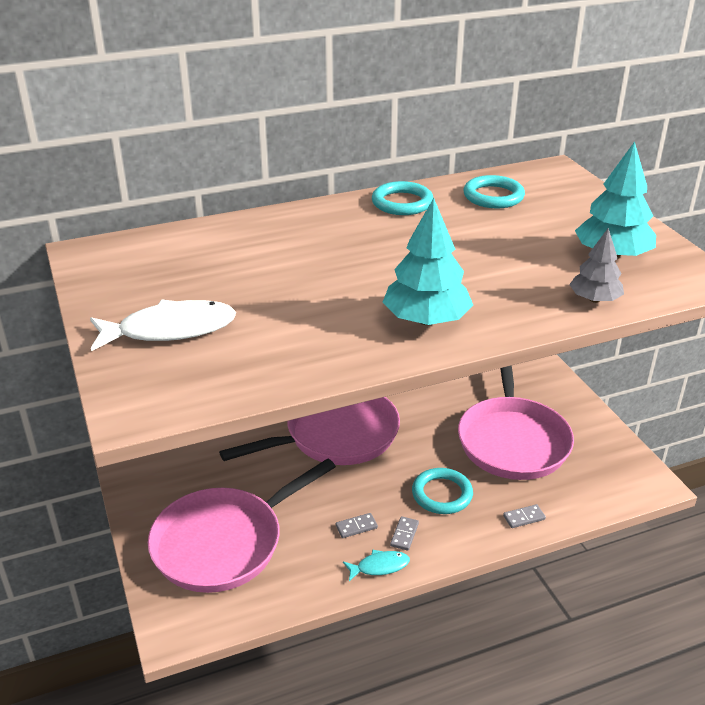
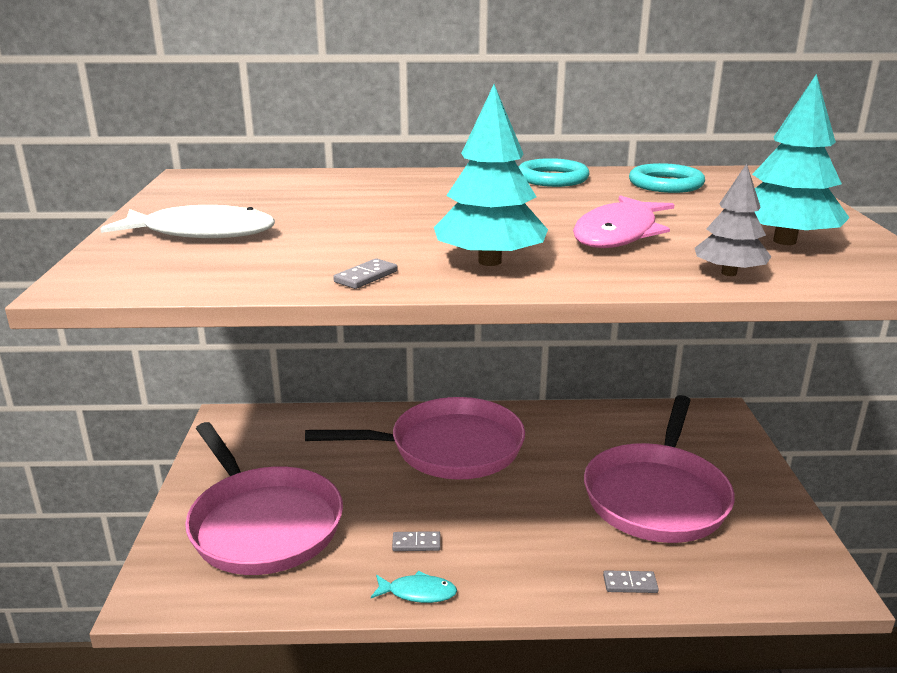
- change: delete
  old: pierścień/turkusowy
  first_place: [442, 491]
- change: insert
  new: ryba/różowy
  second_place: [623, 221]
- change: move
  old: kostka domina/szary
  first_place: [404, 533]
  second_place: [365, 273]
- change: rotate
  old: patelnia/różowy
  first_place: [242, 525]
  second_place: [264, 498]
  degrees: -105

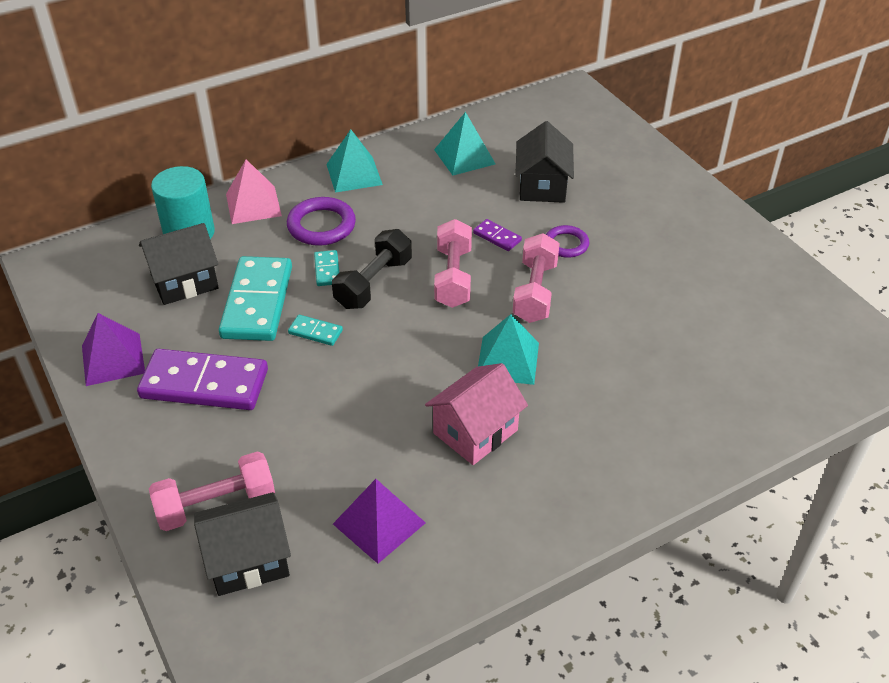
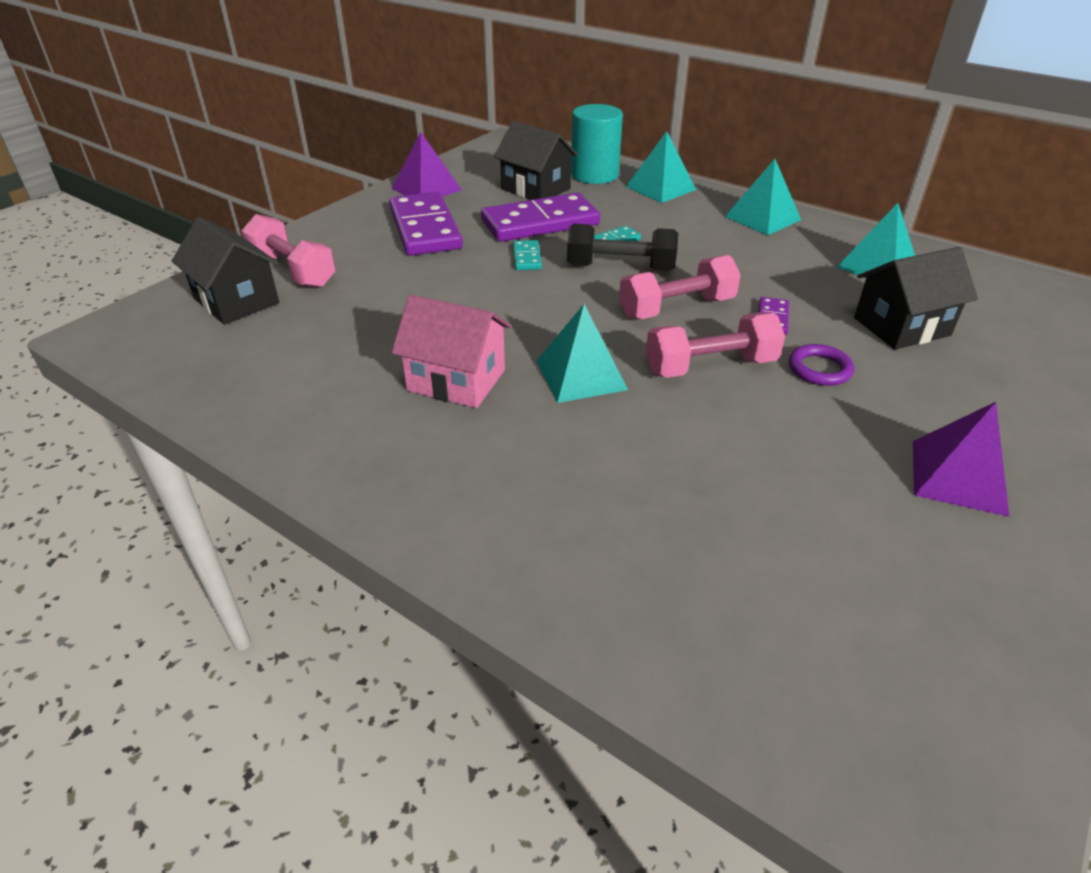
- change: delete
  old: pierścień/fioletowy
  first_place: [321, 221]
- change: move
  old: piramida/fioletowy
  first_place: [379, 521]
  second_place: [961, 459]
- change: recolor
  old: kostka domina/turkusowy
  new: kostka domina/fioletowy
  first_place: [255, 298]
  second_place: [540, 217]
- change: recolor
  old: piramida/różowy
  new: piramida/turkusowy
  first_place: [254, 191]
  second_place: [661, 167]

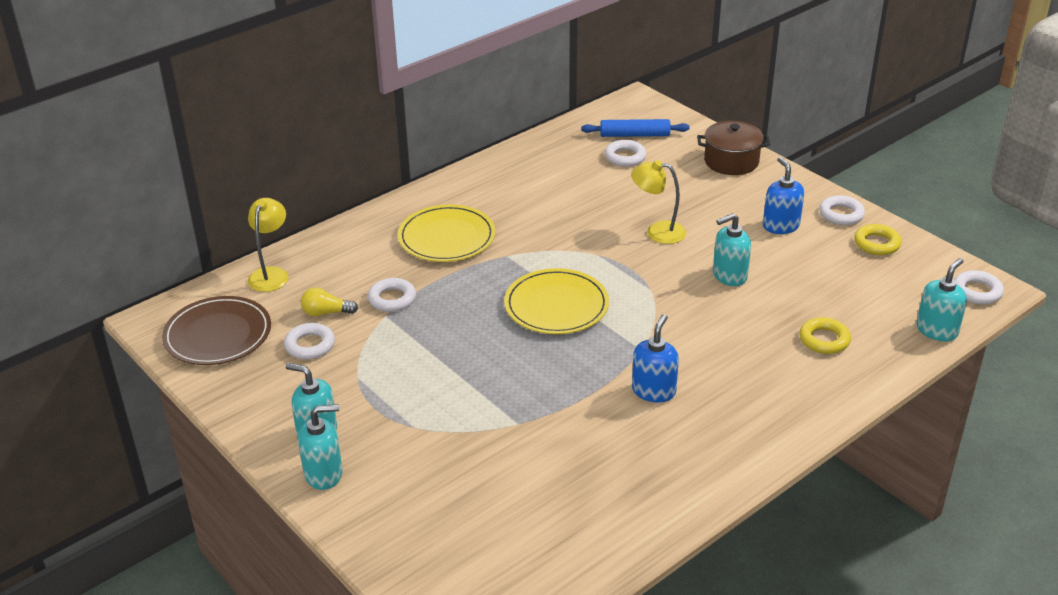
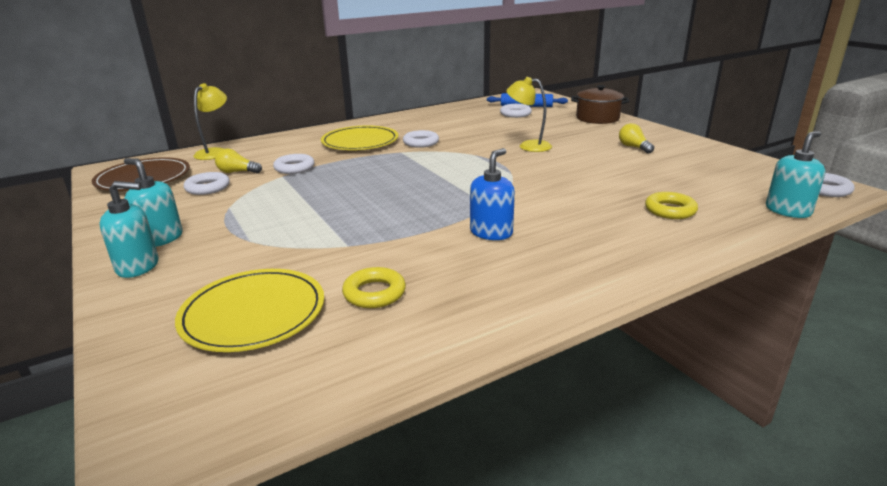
- change: delete
  old: dozownik mydła/turkusowy
  first_place: [732, 249]
- change: move
  old: talerz/żółty
  first_place: [556, 301]
  second_place: [249, 310]
- change: move
  old: pierścień/biały
  first_place: [842, 210]
  second_place: [421, 139]
- change: move
  old: pierścień/żółty
  first_place: [877, 239]
  second_place: [374, 287]
- change: replace
  old: dozownik mydła/niebieski
  new: żarówka/żółty
  first_place: [783, 195]
  second_place: [636, 138]

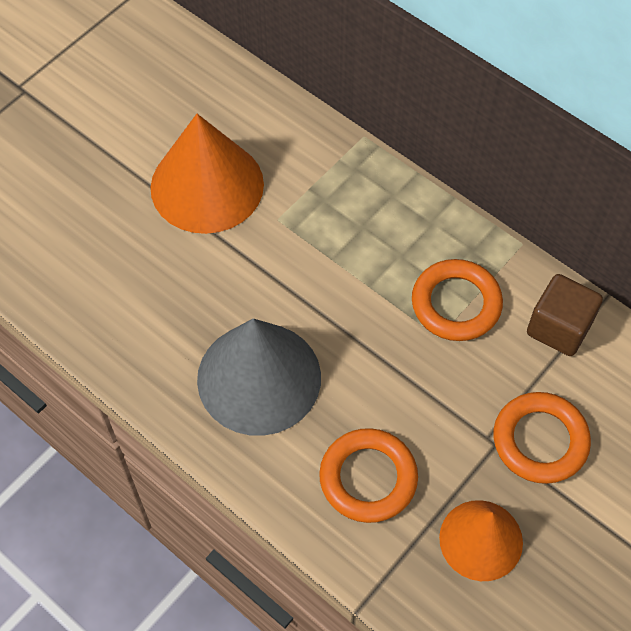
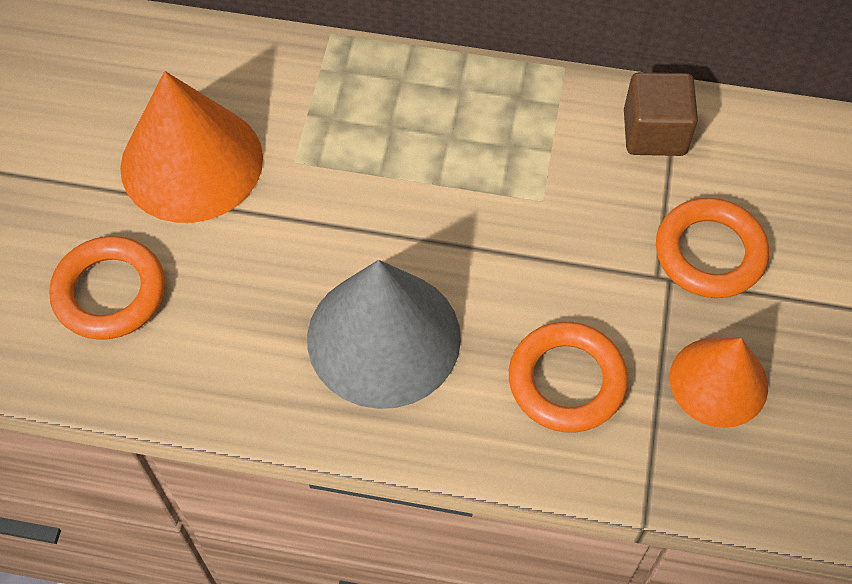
- change: move
  old: pierścień/pomarańczowy
  first_place: [457, 300]
  second_place: [107, 288]

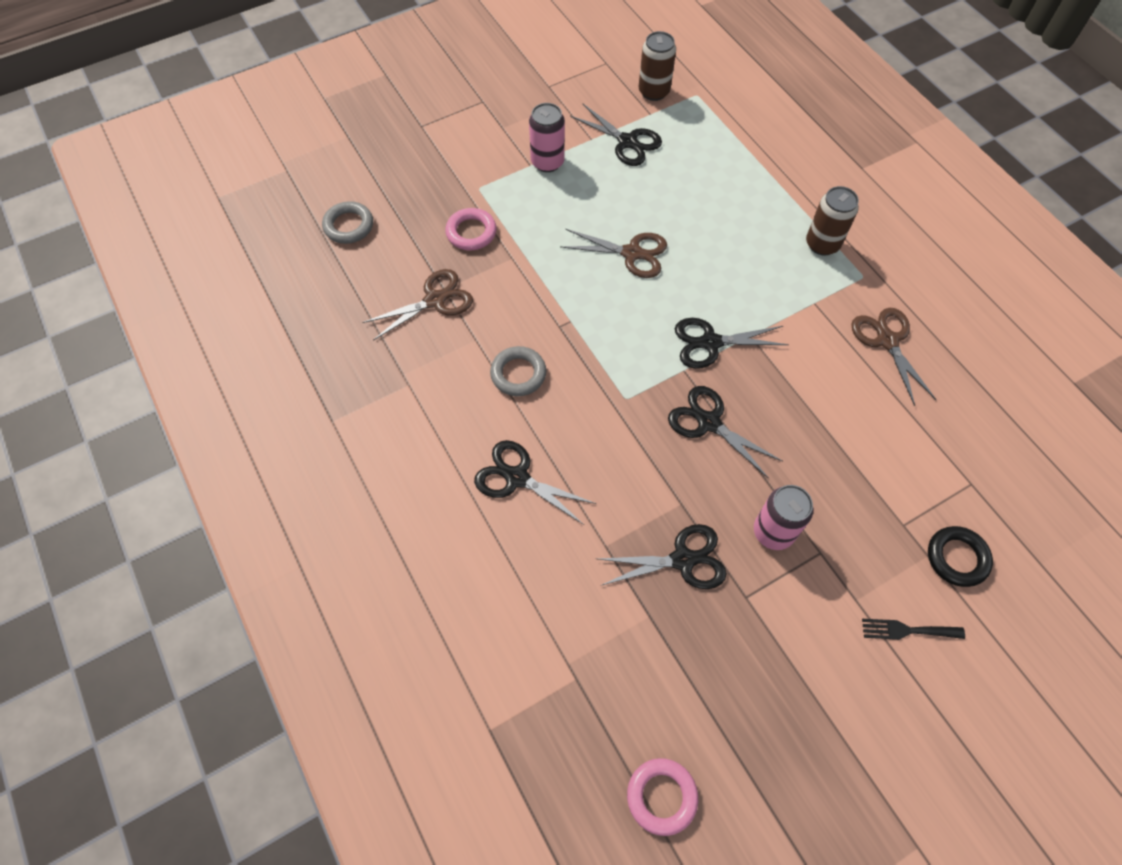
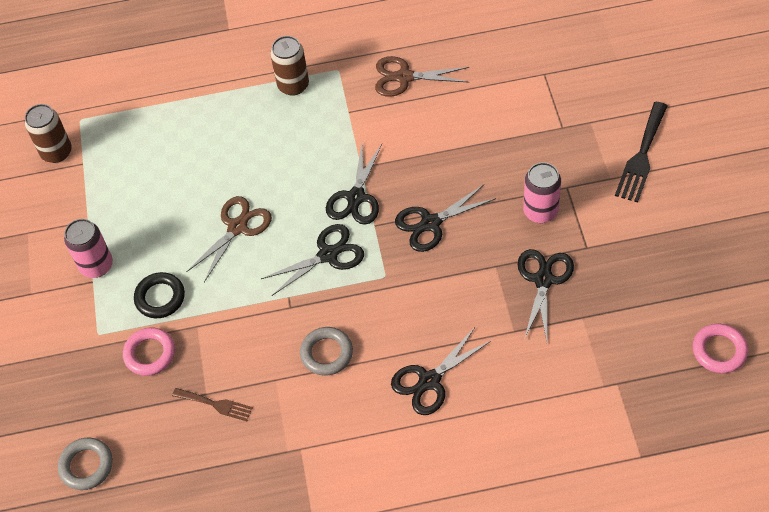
- change: move
  old: nożyczki/czarny
  first_place: [616, 135]
  second_place: [312, 260]
- change: move
  old: pierścień/czarny
  first_place: [960, 556]
  second_place: [159, 295]
- change: replace
  old: nożyczki/brązowy
  new: widelec/brązowy
  first_place: [417, 305]
  second_place: [212, 404]
- change: resize
  old: widelec/czarny
  first_place: [913, 629]
  second_place: [641, 152]
  factor: 1.63

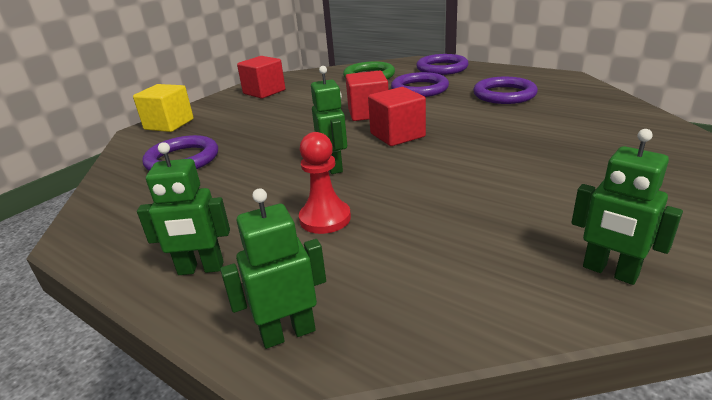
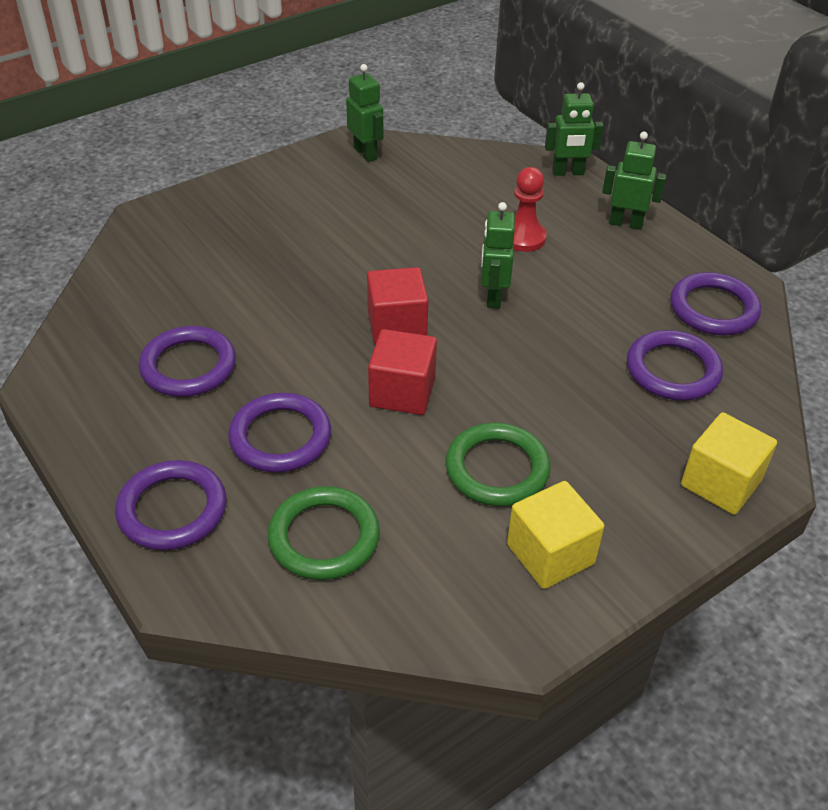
- change: insert
  new: pierścień/zielony
  second_place: [498, 465]
- change: insert
  new: pierścień/fioletowy
  second_place: [715, 304]
- change: recolor
  old: sześcian/czerwony
  new: sześcian/żółty
  first_place: [261, 77]
  second_place: [555, 535]

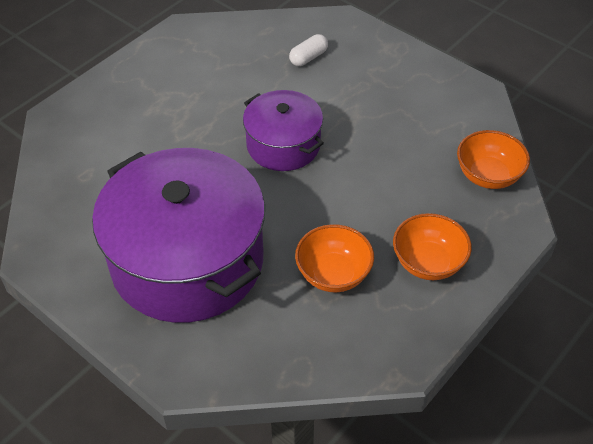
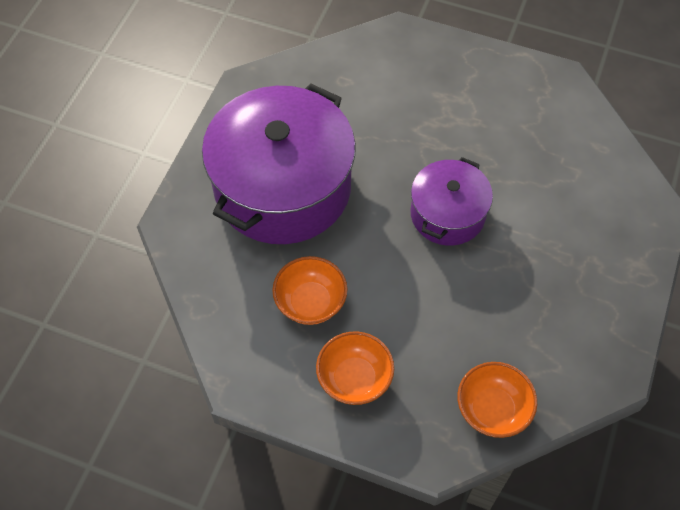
- change: delete
  old: kapsułka/biały
  first_place: [308, 50]

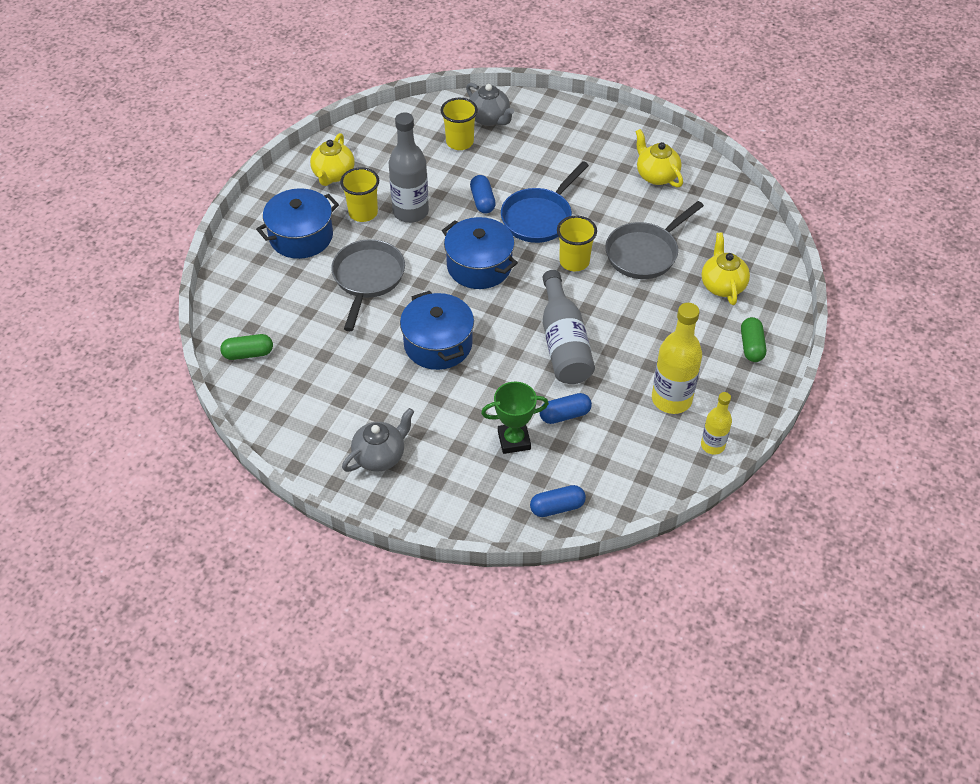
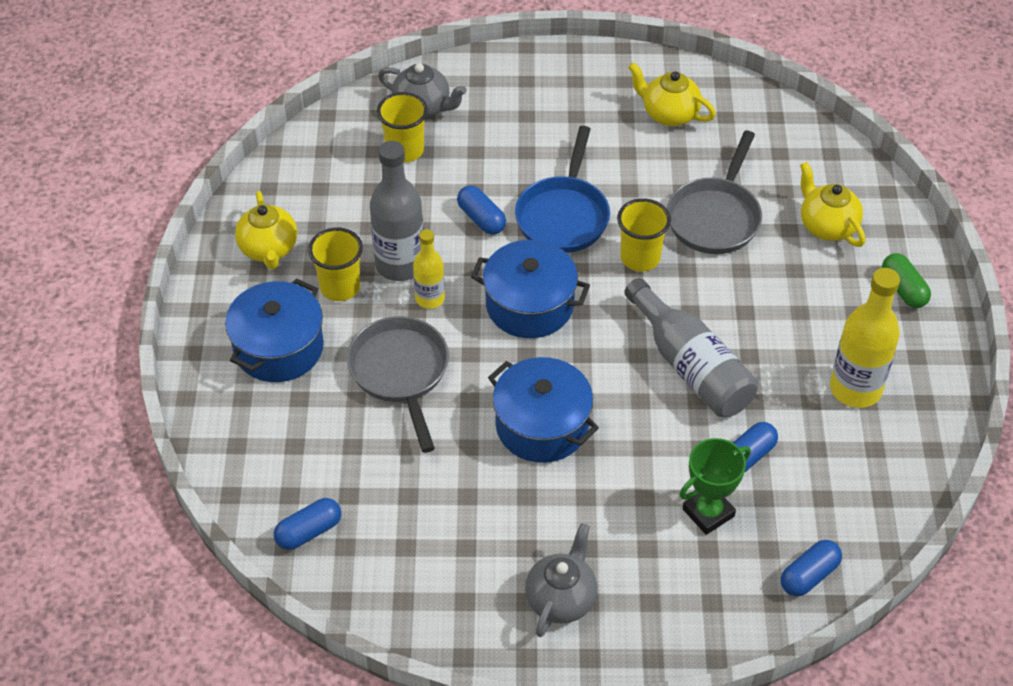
- change: move
  old: butelka/żółty
  first_place: [716, 423]
  second_place: [429, 269]
- change: recolor
  old: kapsułka/zielony
  new: kapsułka/niebieski
  first_place: [246, 347]
  second_place: [307, 524]

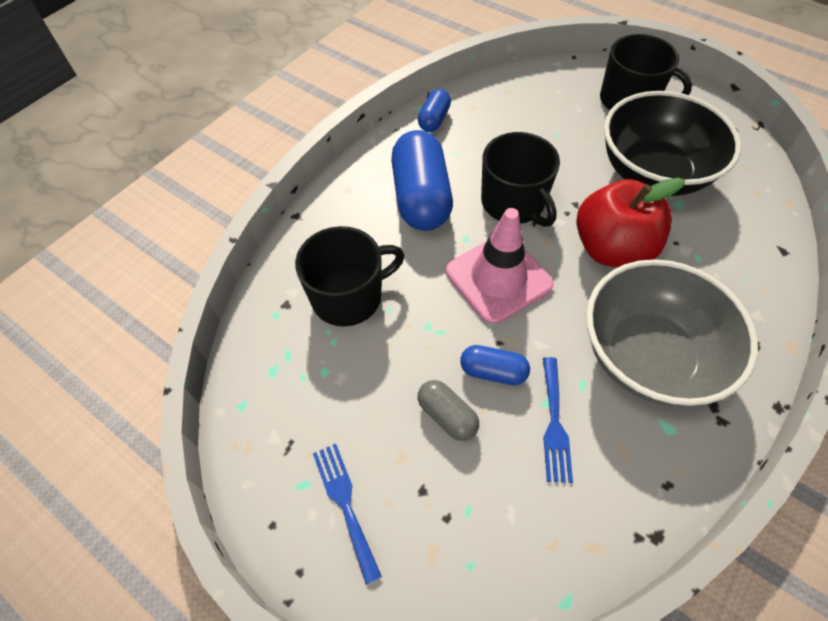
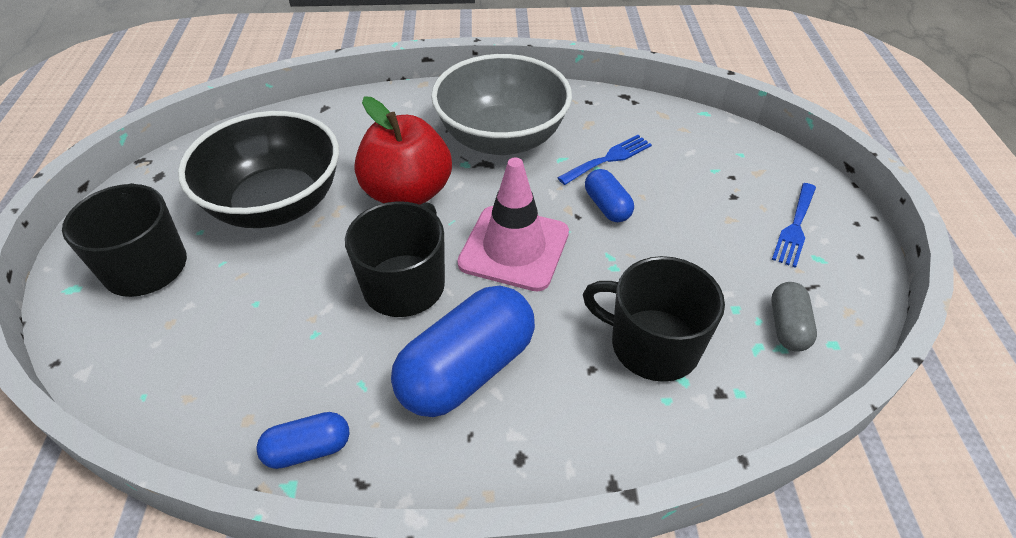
- change: move
  old: kapsułka/szary
  first_place: [448, 410]
  second_place: [794, 317]

